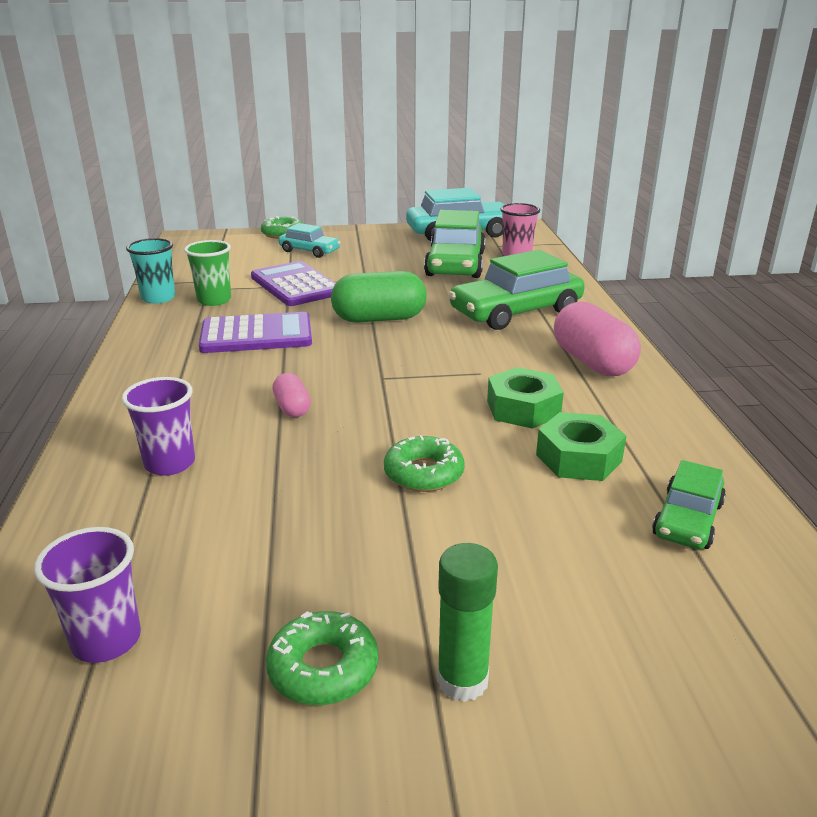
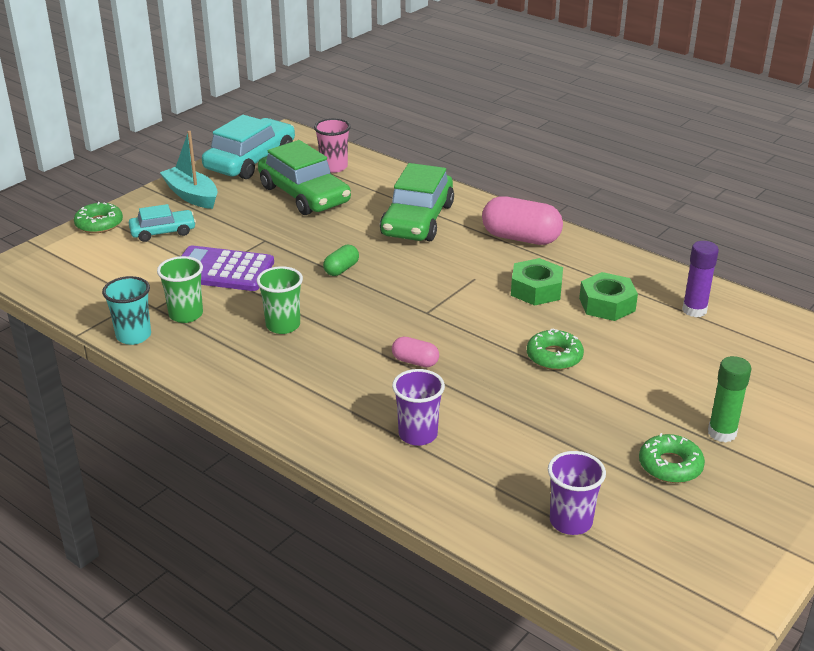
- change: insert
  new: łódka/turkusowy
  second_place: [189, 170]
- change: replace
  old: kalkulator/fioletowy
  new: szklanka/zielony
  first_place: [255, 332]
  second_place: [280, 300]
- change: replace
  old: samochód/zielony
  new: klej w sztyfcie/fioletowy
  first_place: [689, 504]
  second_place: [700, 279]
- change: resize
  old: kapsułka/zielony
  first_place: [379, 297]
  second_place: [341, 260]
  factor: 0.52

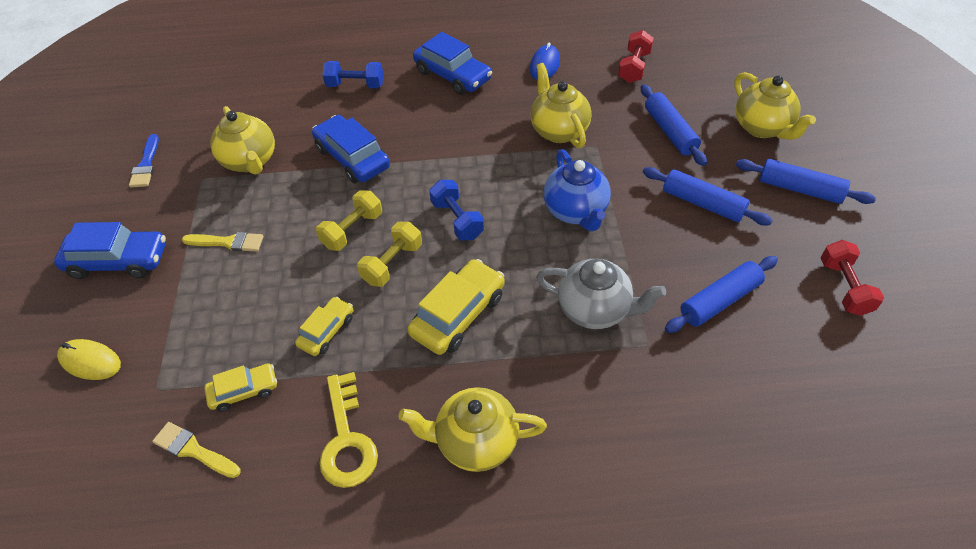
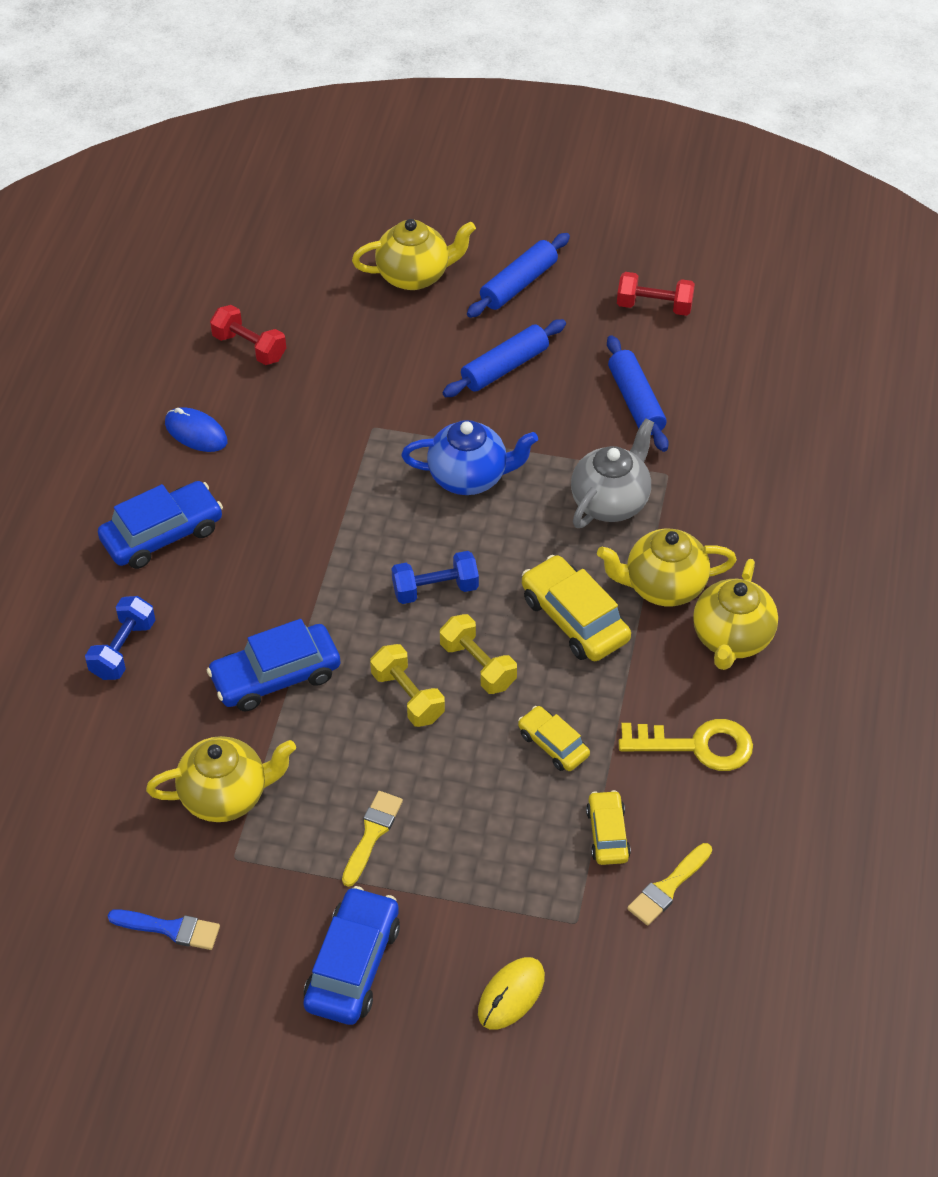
- change: delete
  old: wałek do ciasta/niebieski
  first_place: [674, 125]
- change: move
  old: imbryk/żółty
  first_place: [561, 105]
  second_place: [667, 567]

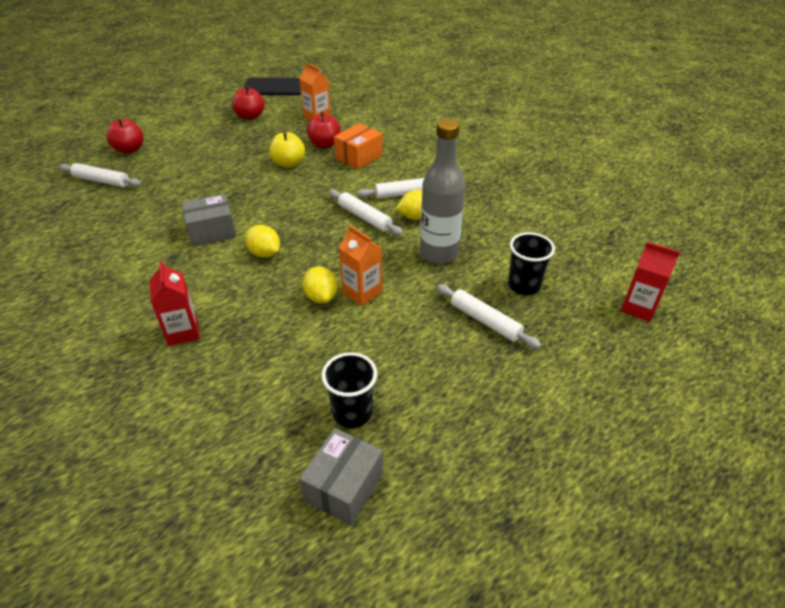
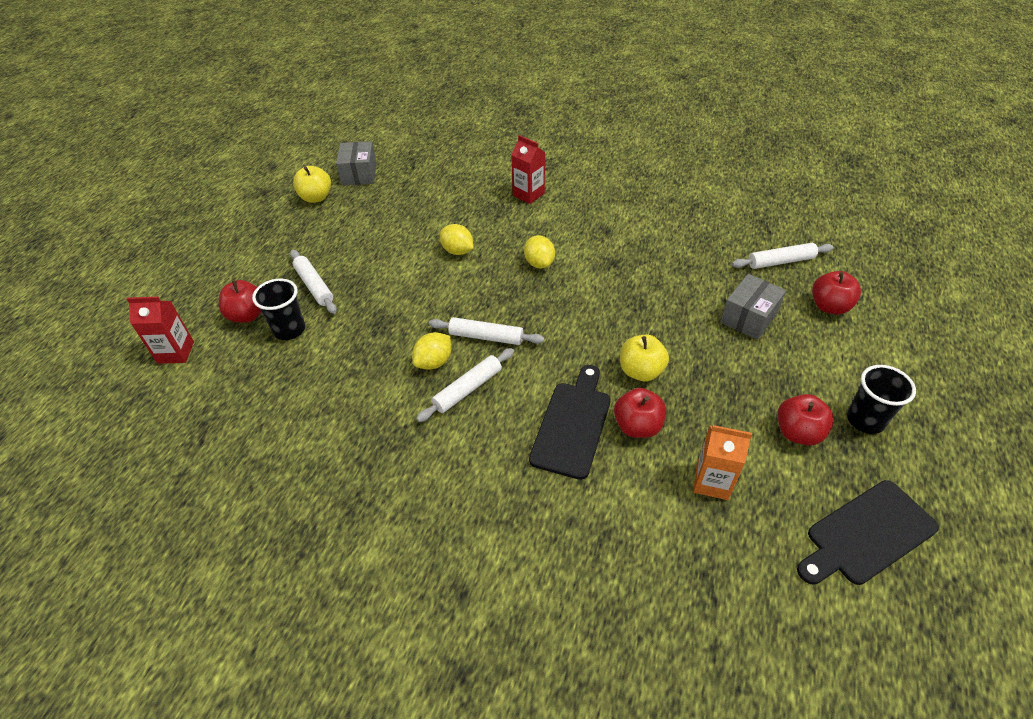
- change: delete
  old: karton mleka/pomarańczowy
  first_place: [360, 265]
- change: delete
  old: butelka/szary
  first_place: [442, 191]
- change: insert
  new: jabłko/czerwony
  second_place: [240, 301]
- change: insert
  new: jabłko/żółty
  second_place: [312, 184]
- change: move
  old: pudełko/szary
  first_place: [209, 220]
  second_place: [753, 307]
- change: move
  old: szklanka/czarny
  first_place: [349, 390]
  second_place: [881, 399]
- change: replace
  old: pudełko/pomarańczowy
  new: deska do krojenia/czarny
  first_place: [358, 146]
  second_place: [569, 422]
- change: rotate
  old: cytryna/żółty
  first_place: [262, 241]
  second_place: [539, 252]
  degrees: 60
- change: rotate
  old: wałek do ciasta/biały
  first_place: [489, 316]
  second_place: [313, 282]
  degrees: 45

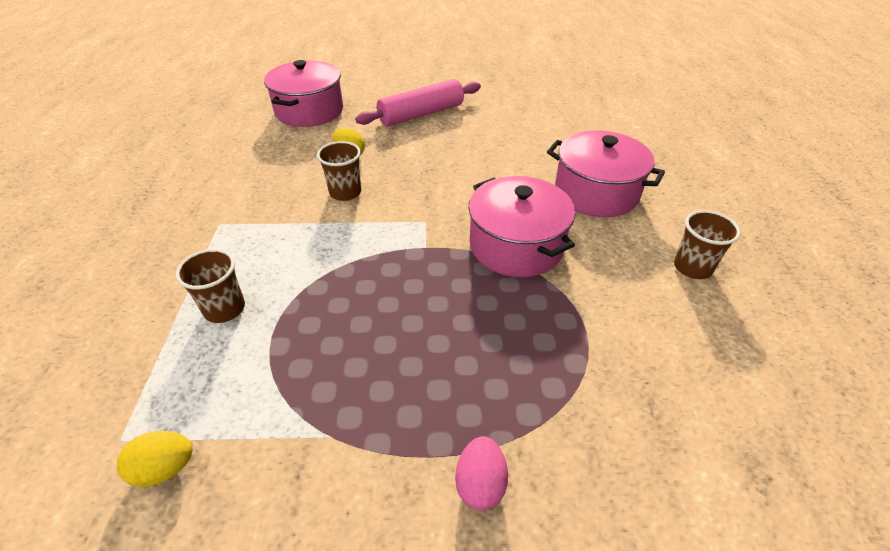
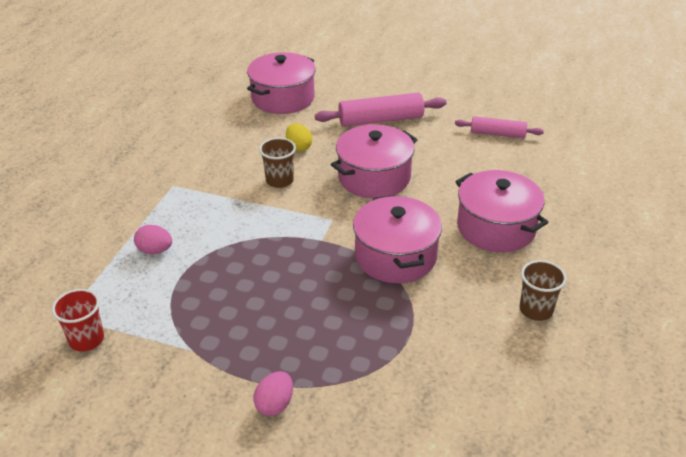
- change: insert
  new: garnek/różowy
  second_place: [374, 161]
- change: insert
  new: wałek do ciasta/różowy
  second_place: [499, 127]
- change: replace
  old: jajko/żółty
  new: szklanka/czerwony
  first_place: [155, 459]
  second_place: [78, 320]
- change: replace
  old: szklanka/brązowy
  new: jajko/różowy
  first_place: [210, 286]
  second_place: [153, 239]

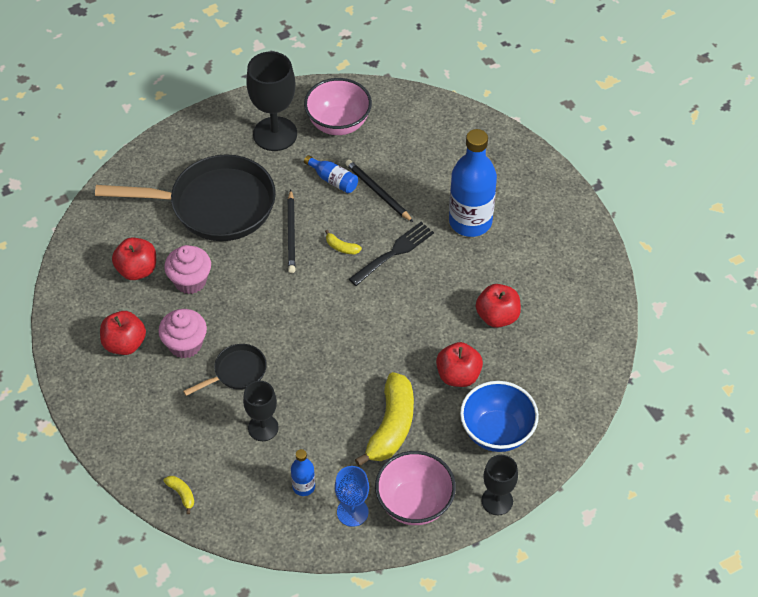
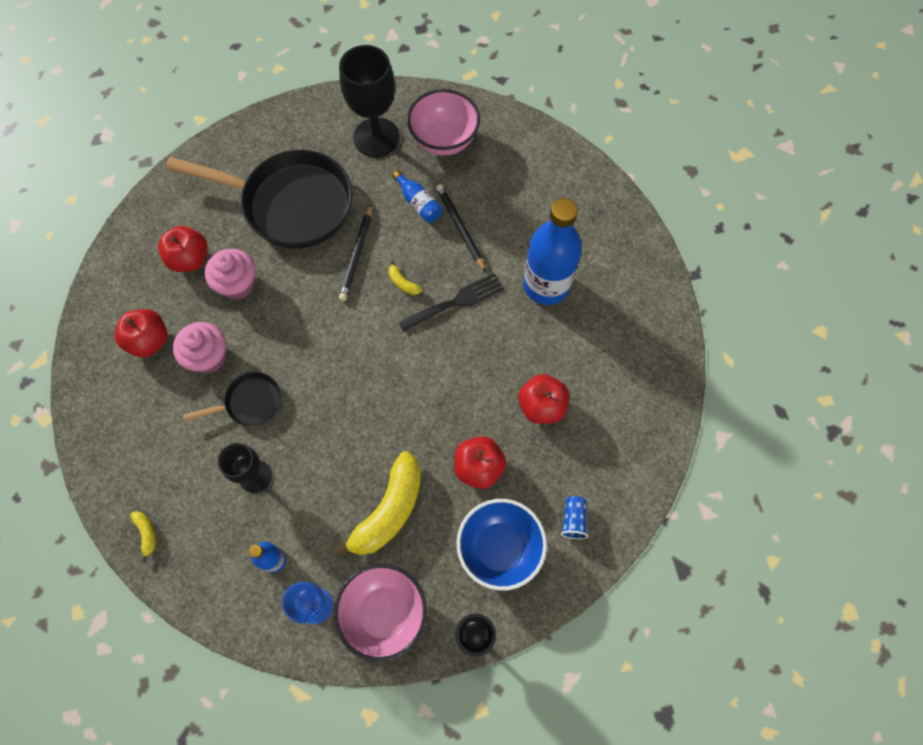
- change: insert
  new: szklanka/niebieski
  second_place: [574, 517]

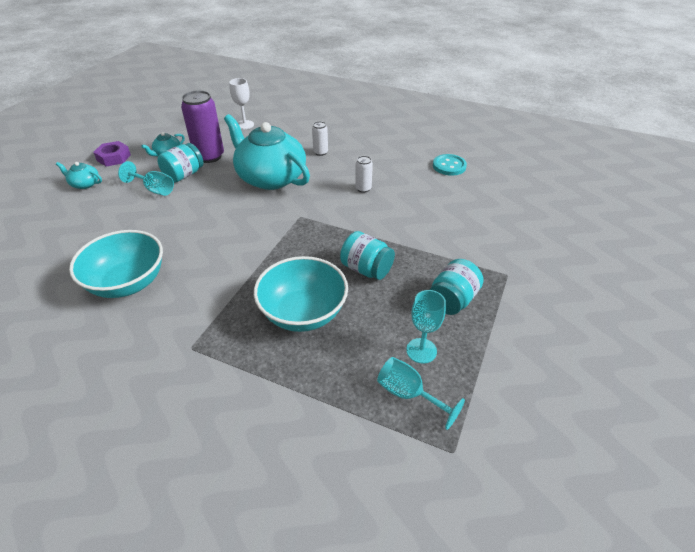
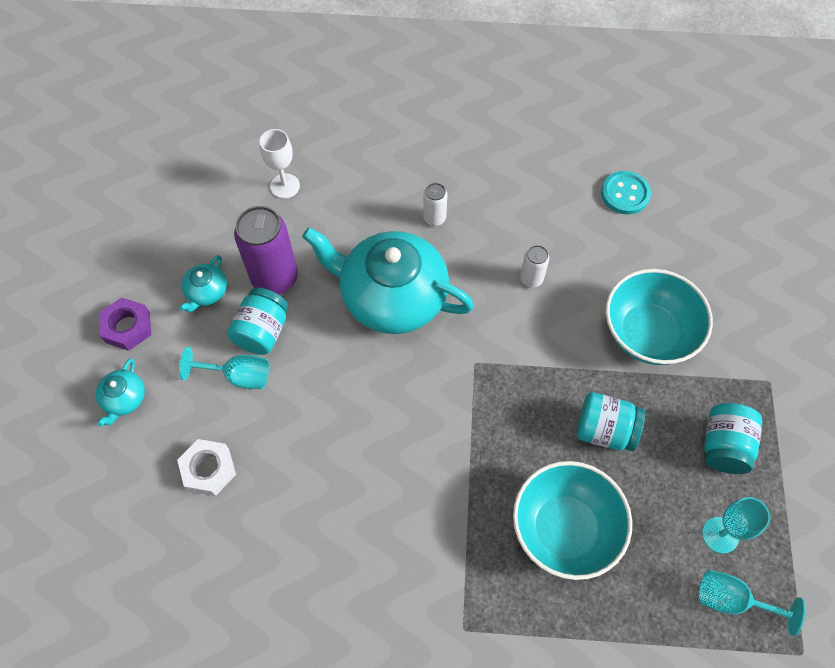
- change: insert
  new: nakrętka/biały
  second_place: [206, 467]
- change: move
  old: miska/turkusowy
  first_place: [116, 264]
  second_place: [659, 317]
- change: rotate
  old: imbryk/turkusowy
  first_place: [79, 175]
  second_place: [120, 392]
  degrees: -75

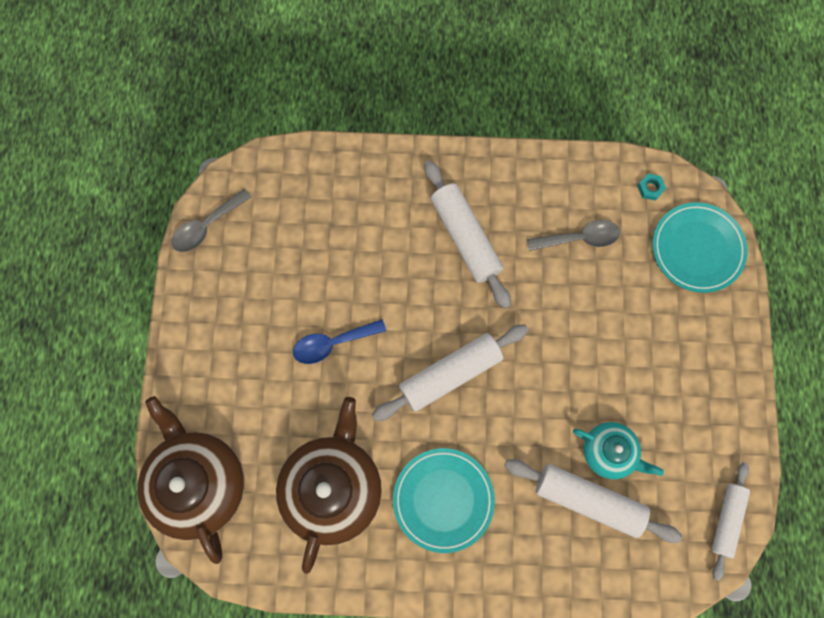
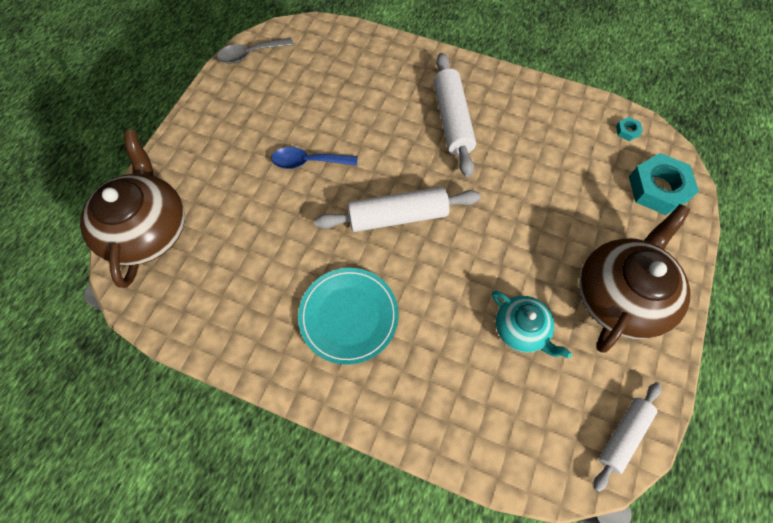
- change: delete
  old: wałek do ciasta/biały
  first_place: [593, 501]
- change: delete
  old: łyżka/szary
  first_place: [573, 235]
- change: move
  old: imbryk/brązowy
  first_place: [329, 485]
  second_place: [634, 278]
- change: replace
  old: talerz/turkusowy
  new: nakrętka/turkusowy
  first_place: [700, 247]
  second_place: [664, 184]

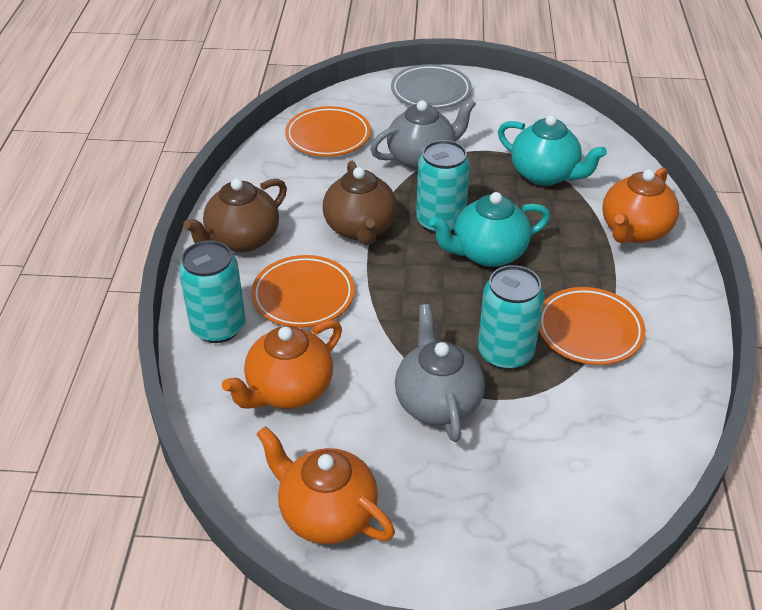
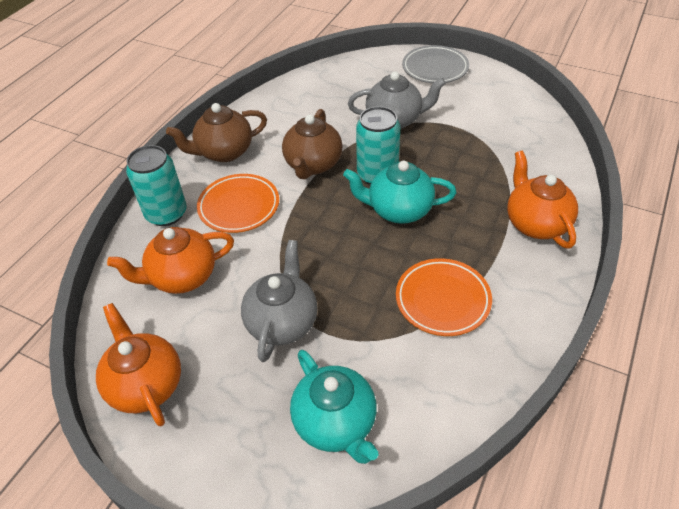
- change: delete
  old: talerz/pomarańczowy
  first_place: [328, 131]
- change: delete
  old: puszka/turkusowy
  first_place: [511, 317]
- change: move
  old: imbryk/turkusowy
  first_place: [552, 150]
  second_place: [334, 407]
- change: rotate
  old: imbryk/pomarańczowy
  first_place: [640, 205]
  second_place: [542, 200]
  degrees: 105

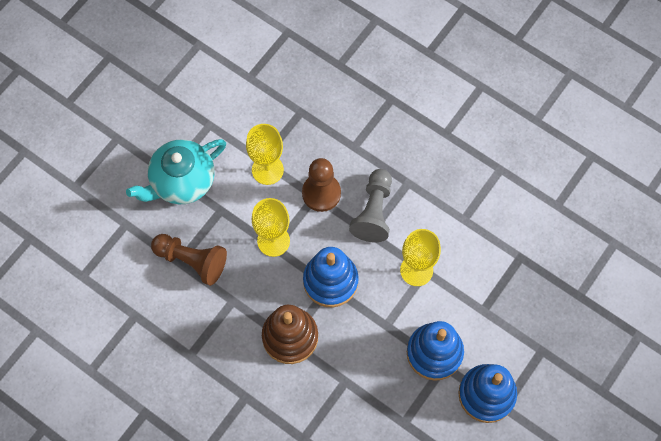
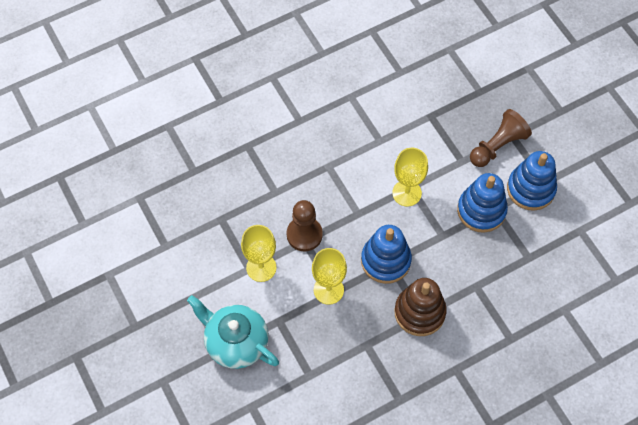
- change: delete
  old: pionek/szary
  first_place: [370, 205]
- change: move
  old: pionek/brązowy
  first_place: [189, 260]
  second_place: [501, 138]
- change: rotate
  old: imbryk/turkusowy
  first_place: [176, 171]
  second_place: [233, 332]
  degrees: 135

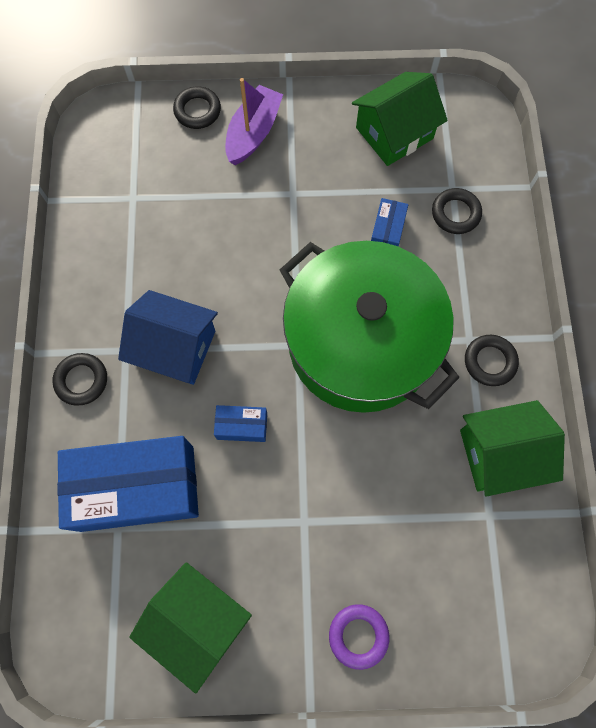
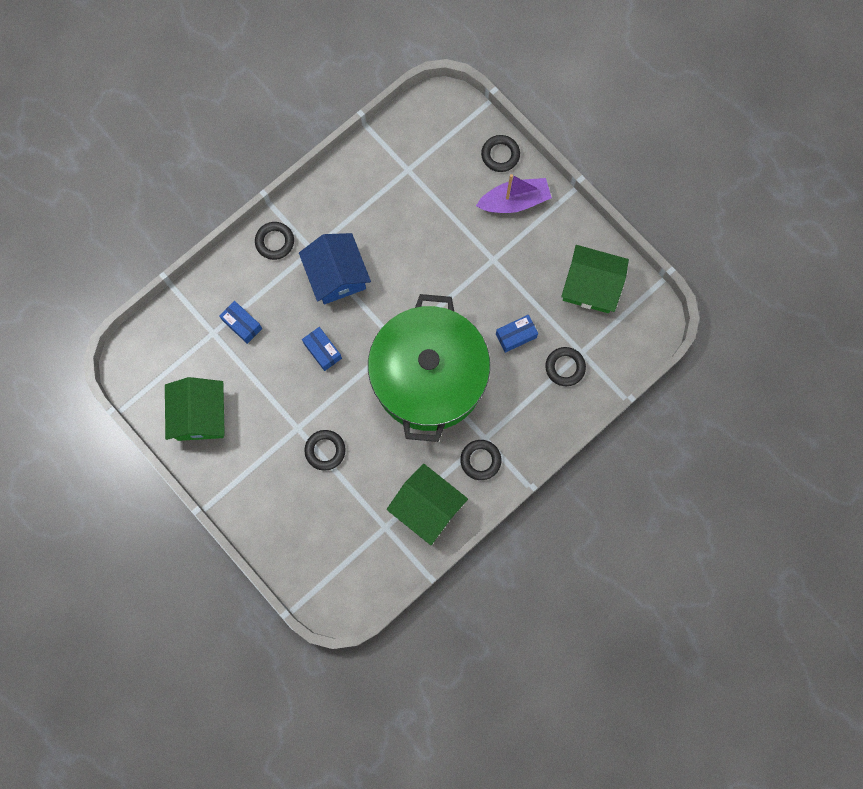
- change: delete
  old: pierścień/fioletowy
  first_place: [359, 637]
- change: insert
  new: pierścień/czarny
  second_place: [325, 450]
- change: resize
  old: pudełko/niebieski
  first_place: [128, 484]
  second_place: [240, 322]
  factor: 0.43

